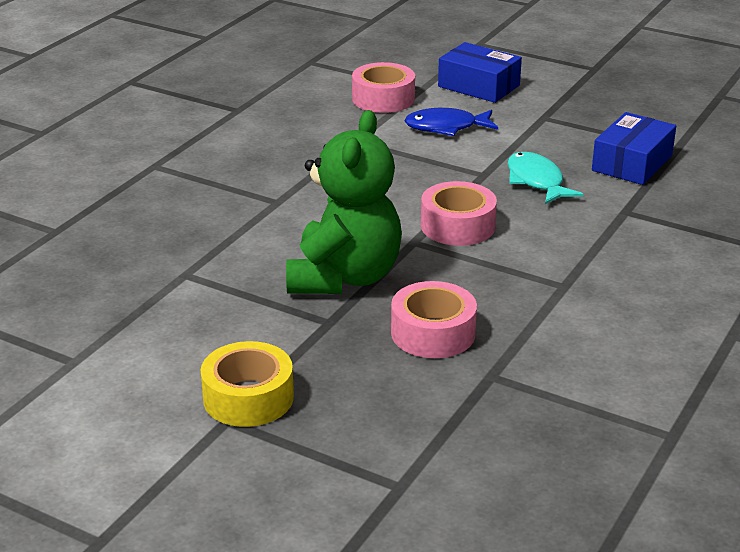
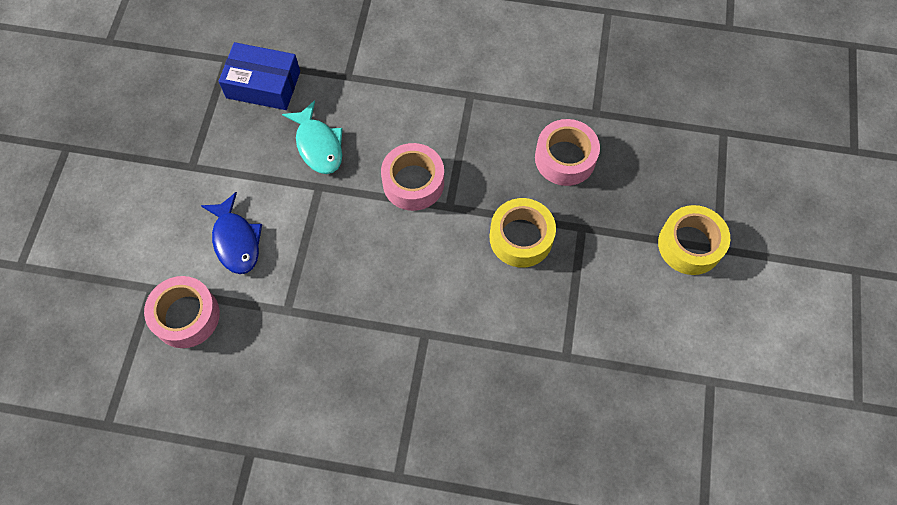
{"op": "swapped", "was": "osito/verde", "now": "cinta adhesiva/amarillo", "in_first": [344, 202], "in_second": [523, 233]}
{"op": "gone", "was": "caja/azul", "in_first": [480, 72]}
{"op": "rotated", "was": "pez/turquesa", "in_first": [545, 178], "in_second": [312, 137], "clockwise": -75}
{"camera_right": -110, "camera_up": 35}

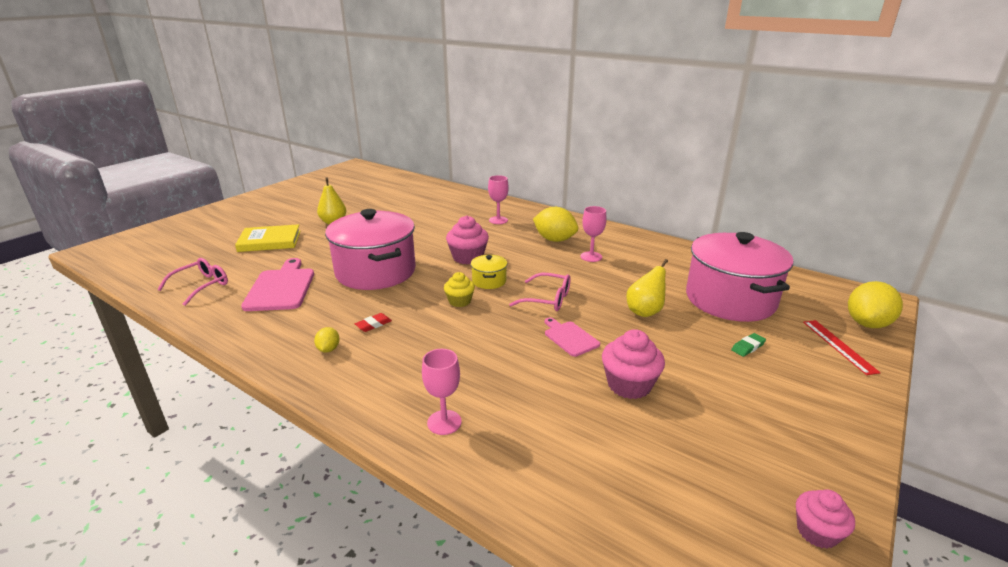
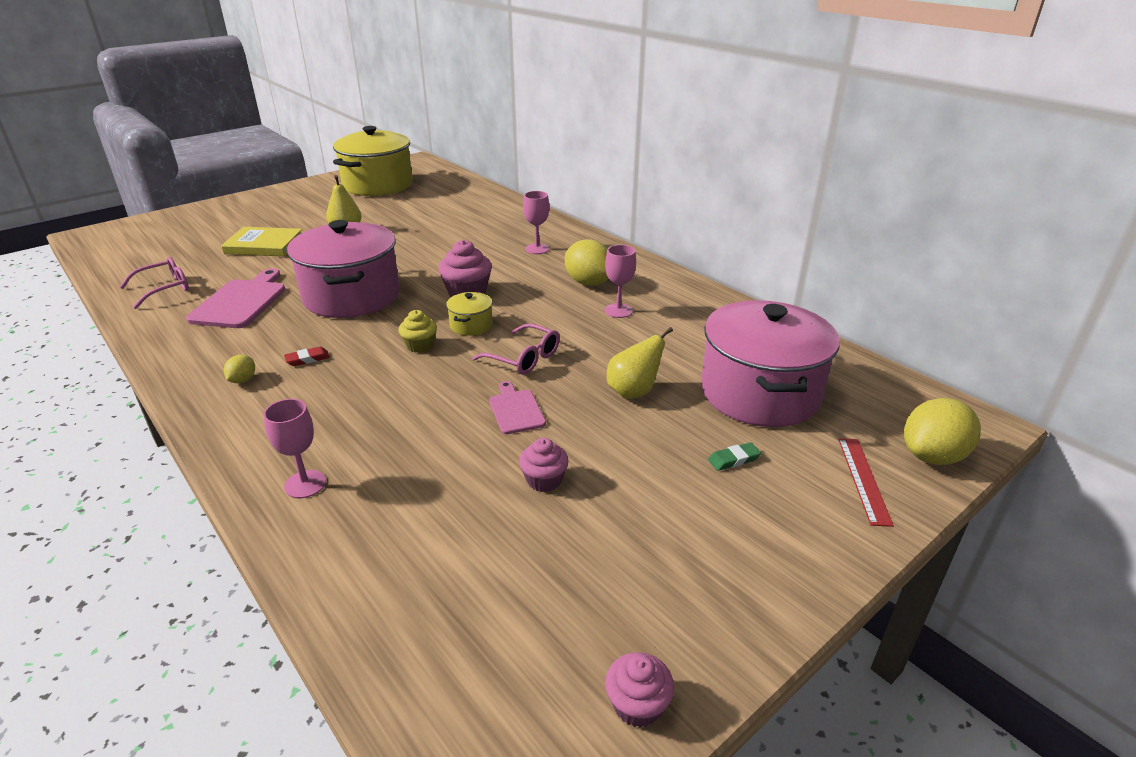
{"op": "scaled", "was": "magdalena/rosa", "in_first": [633, 364], "in_second": [544, 465], "ratio": 0.64}
{"op": "new", "now": "olla/amarillo", "in_second": [373, 161]}
{"camera_right": 15, "camera_up": 5}

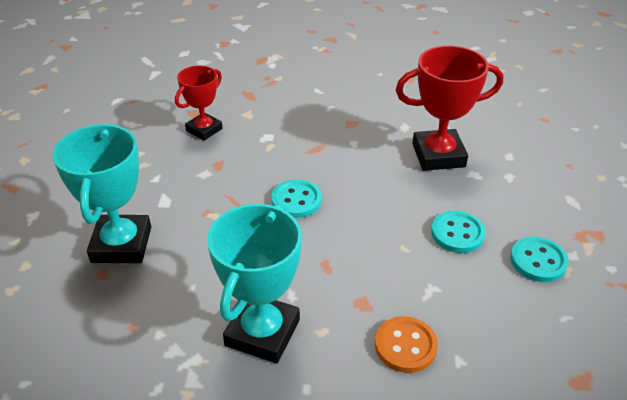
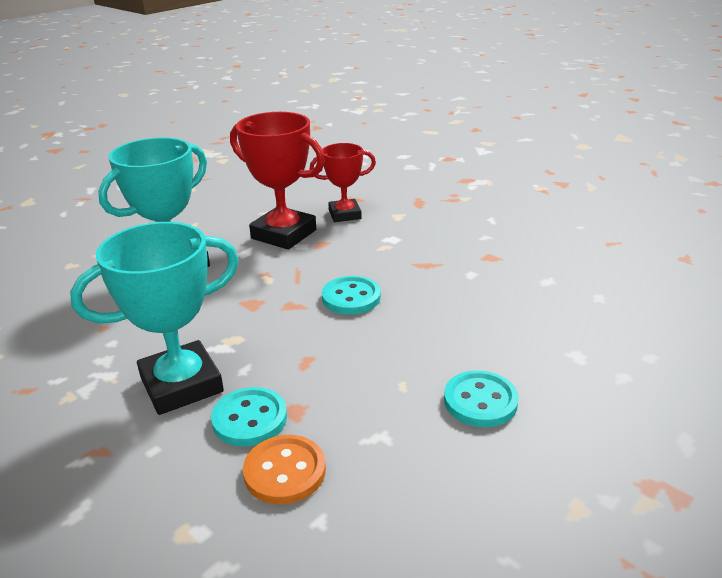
{"op": "shifted", "was": "trofeo/rojo", "in_first": [449, 108], "in_second": [277, 181]}
{"op": "shifted", "was": "botón/turquesa", "in_first": [539, 259], "in_second": [249, 417]}
{"camera_right": 40, "camera_up": -10}

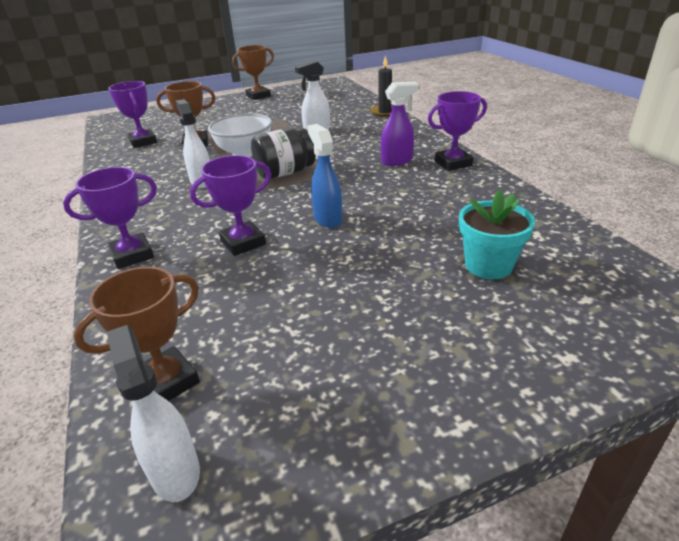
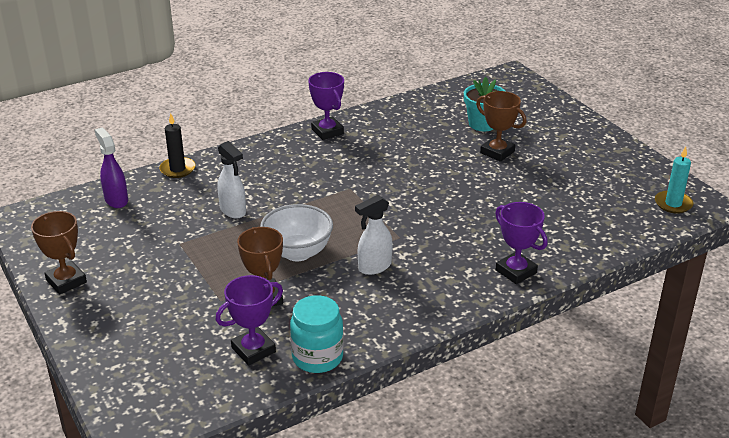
{"op": "shifted", "was": "trofeo/marrón", "in_first": [137, 334], "in_second": [501, 126]}
{"op": "swapped", "was": "pulverizador/blanco", "now": "vela/turquesa", "in_first": [153, 413], "in_second": [674, 180]}
{"op": "gone", "was": "trofeo/morado", "in_first": [230, 205]}
{"op": "gone", "was": "tarro/negro", "in_first": [283, 153]}
{"op": "gone", "was": "pulverizador/azul", "in_first": [324, 176]}
{"op": "shifted", "was": "pulverizador/morado", "in_first": [400, 124], "in_second": [111, 168]}
{"op": "new", "now": "tarro/turquesa", "in_second": [317, 334]}
{"camera_right": -100, "camera_up": 0}

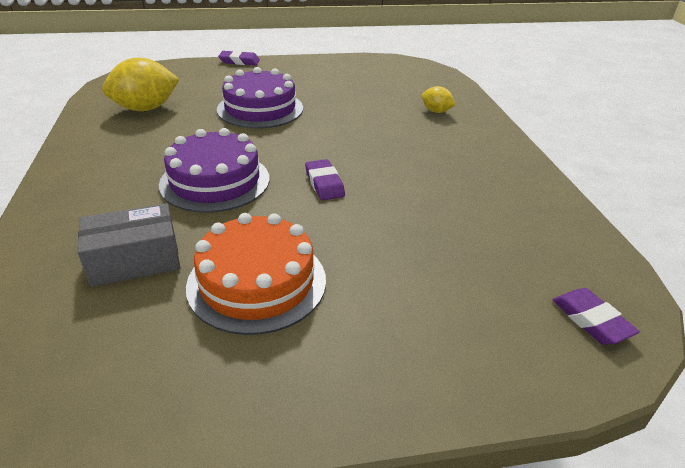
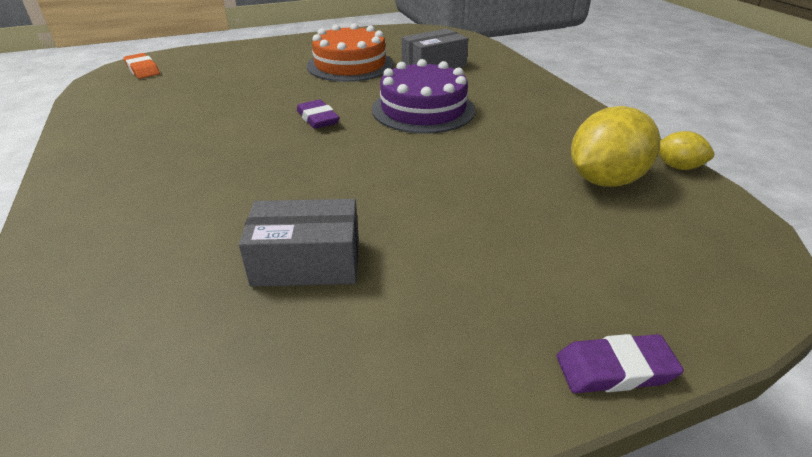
{"op": "gone", "was": "tarta/morado", "in_first": [260, 97]}
{"op": "shifted", "was": "limón/amarillo", "in_first": [439, 99], "in_second": [686, 150]}
{"op": "repainted", "was": "goma de borrar/morado", "now": "goma de borrar/naranja", "in_first": [596, 316], "in_second": [142, 66]}
{"op": "new", "now": "caja/gris", "in_second": [299, 243]}
{"camera_right": 170, "camera_up": 0}

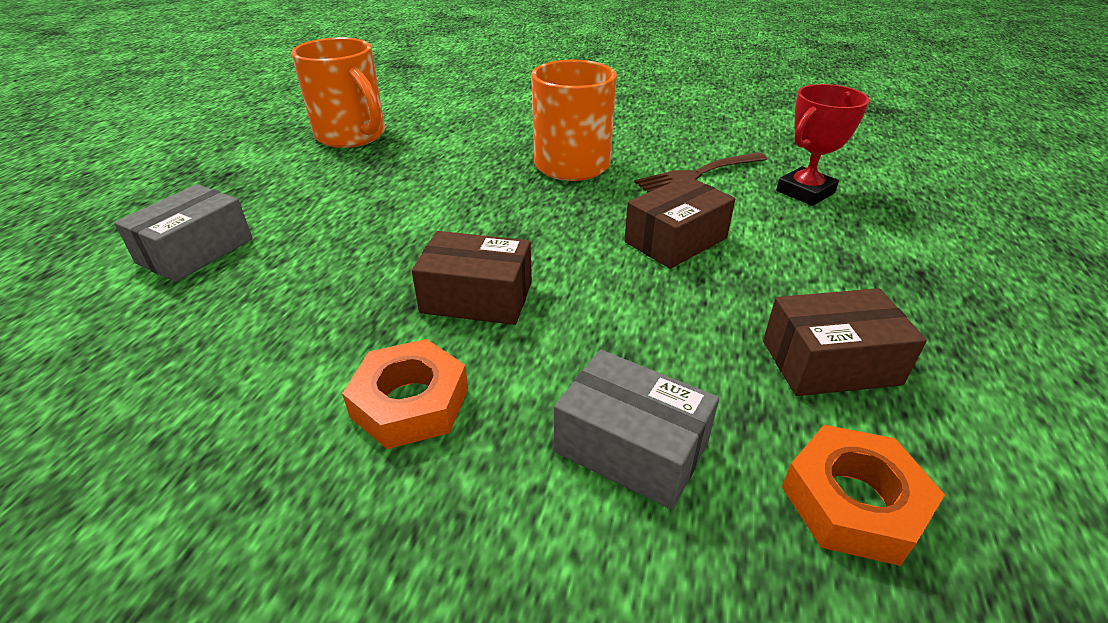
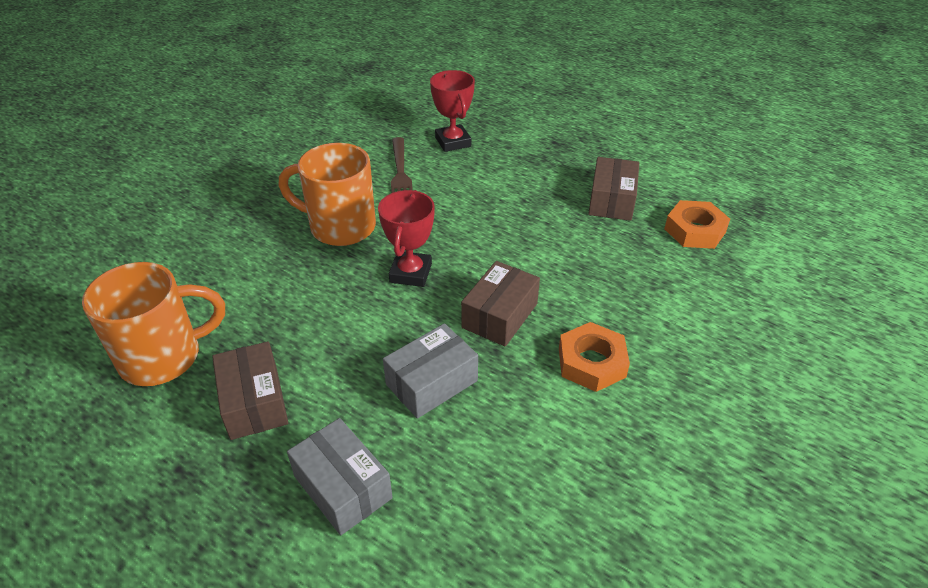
{"op": "shifted", "was": "caja/gris", "in_first": [636, 430], "in_second": [430, 371]}
{"op": "shifted", "was": "caja/marrón", "in_first": [679, 222], "in_second": [250, 390]}
{"op": "new", "now": "trofeo/rojo", "in_second": [406, 238]}
{"camera_right": -70, "camera_up": 5}

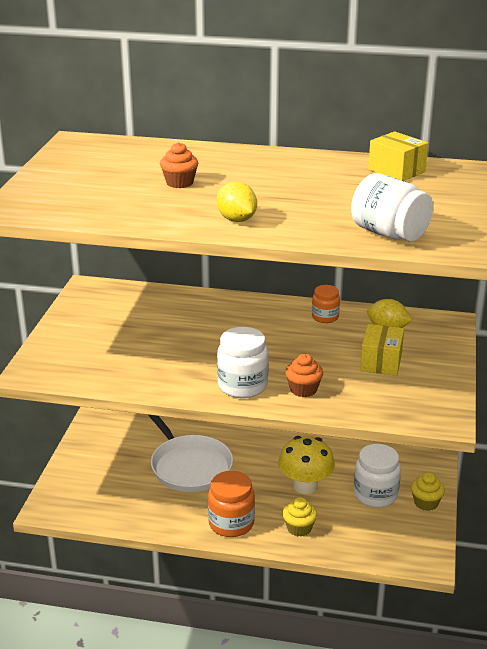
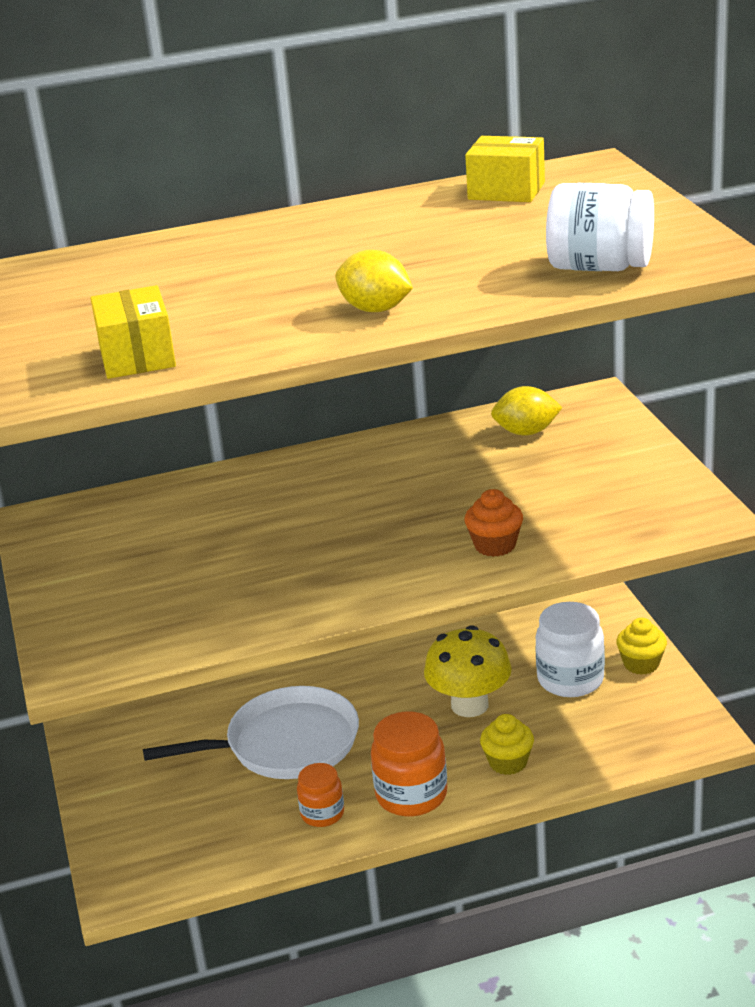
{"op": "rotated", "was": "sartén/blanco", "in_first": [190, 453], "in_second": [251, 732], "clockwise": -45}
{"op": "gone", "was": "magdalena/naranja", "in_first": [179, 165]}
{"op": "gone", "was": "tarro/blanco", "in_first": [243, 362]}
{"op": "shifted", "was": "tarro/naranja", "in_first": [326, 304], "in_second": [320, 795]}
{"op": "shifted", "was": "caja/amarillo", "in_first": [382, 350], "in_second": [133, 332]}
{"camera_right": -25, "camera_up": 0}

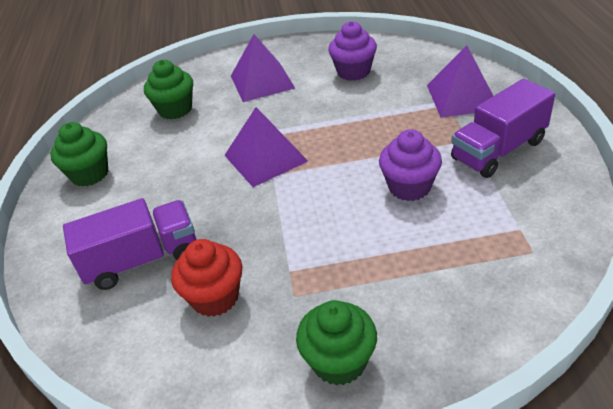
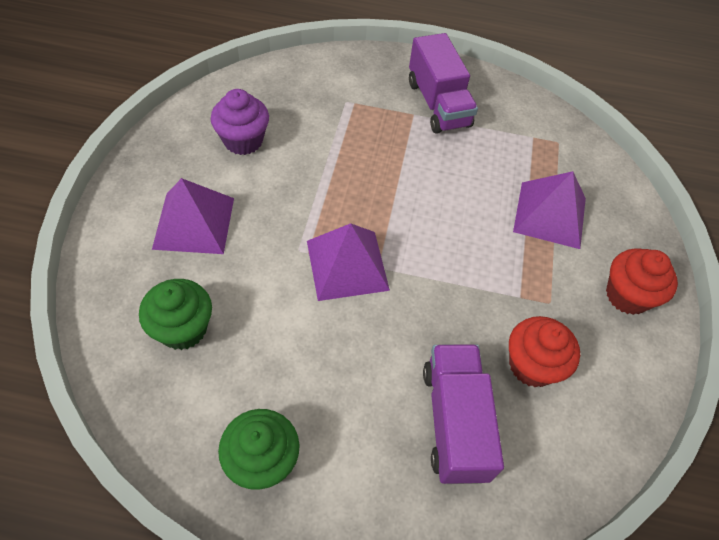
{"op": "repainted", "was": "magdalena/verde", "now": "magdalena/rojo", "in_first": [336, 343], "in_second": [642, 281]}
{"op": "gone", "was": "magdalena/morado", "in_first": [410, 165]}
{"op": "shifted", "was": "pirámide/morado", "in_first": [460, 81], "in_second": [549, 210]}
{"camera_right": -80, "camera_up": 15}

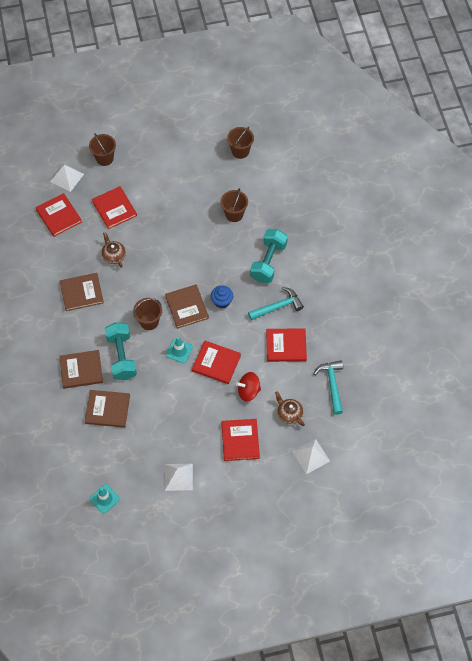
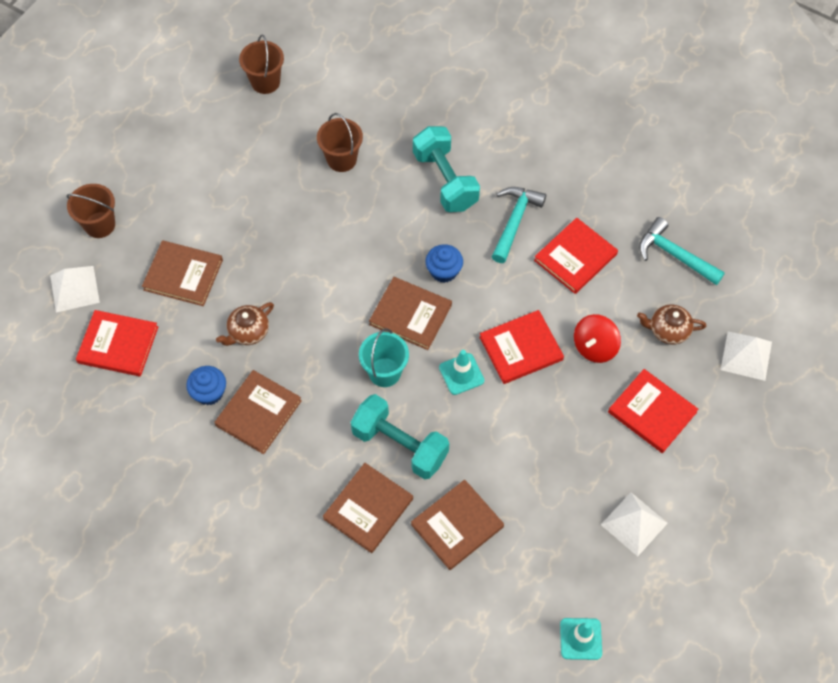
{"op": "repainted", "was": "libro/rojo", "now": "libro/marrón", "in_first": [114, 207], "in_second": [182, 273]}
{"op": "rotated", "was": "tetera/marrón", "in_first": [114, 250], "in_second": [245, 324], "clockwise": -60}
{"op": "repainted", "was": "balde/marrón", "now": "balde/turquesa", "in_first": [147, 314], "in_second": [384, 357]}
{"op": "new", "now": "magdalena/azul", "in_second": [206, 385]}
{"camera_right": -45, "camera_up": 0}

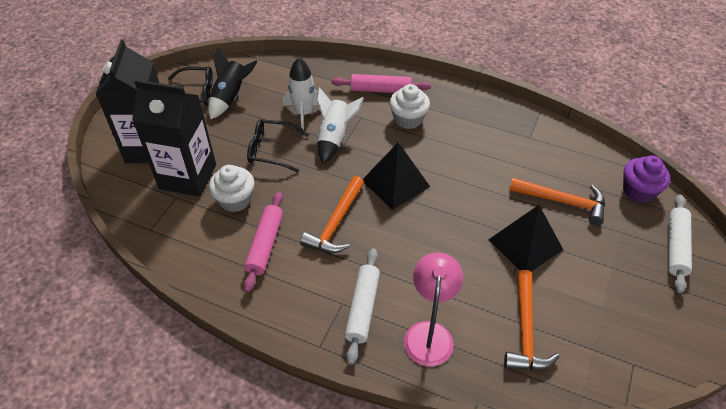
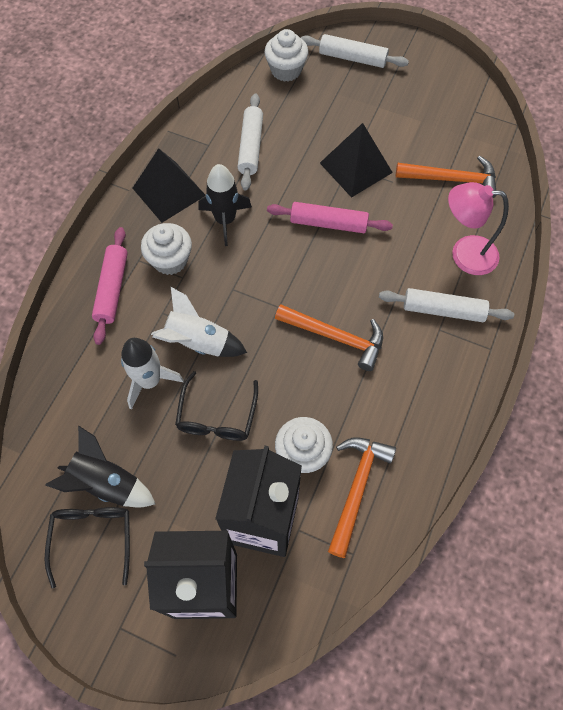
{"op": "shifted", "was": "rodillo/rosa", "in_first": [263, 242], "in_second": [330, 217]}
{"op": "shifted", "was": "pirámide/negro", "in_first": [396, 176], "in_second": [169, 185]}
{"op": "shifted", "was": "martillo/naranja", "in_first": [557, 201], "in_second": [362, 497]}
{"op": "repainted", "was": "magdalena/morado", "now": "magdalena/blanco", "in_first": [646, 179], "in_second": [286, 55]}
{"op": "new", "now": "cohete/negro", "in_second": [225, 205]}
{"op": "new", "now": "rodillo/blanco", "in_second": [250, 141]}
{"camera_right": -90, "camera_up": 15}

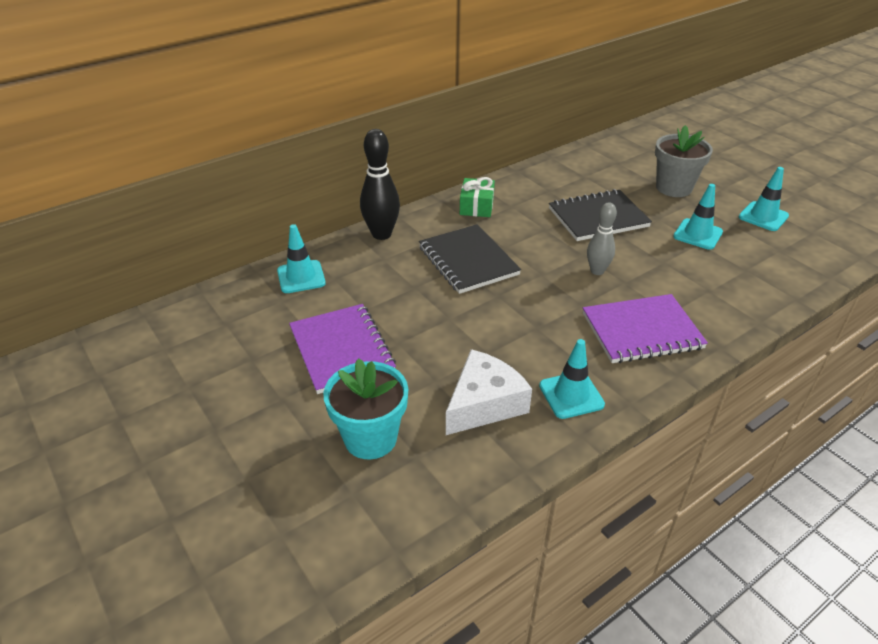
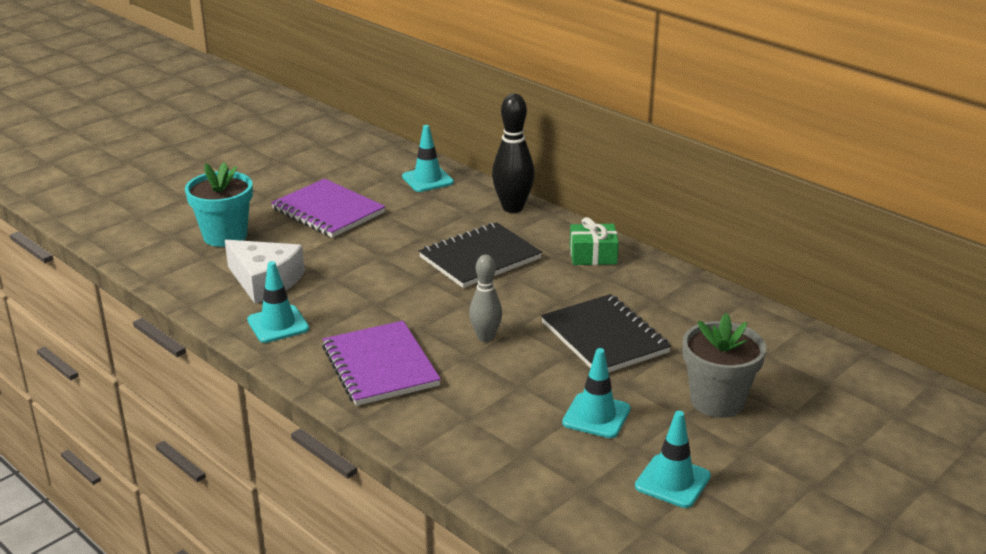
{"op": "rotated", "was": "cuaderno/morado", "in_first": [342, 349], "in_second": [328, 208], "clockwise": 75}
{"camera_right": 80, "camera_up": -10}

